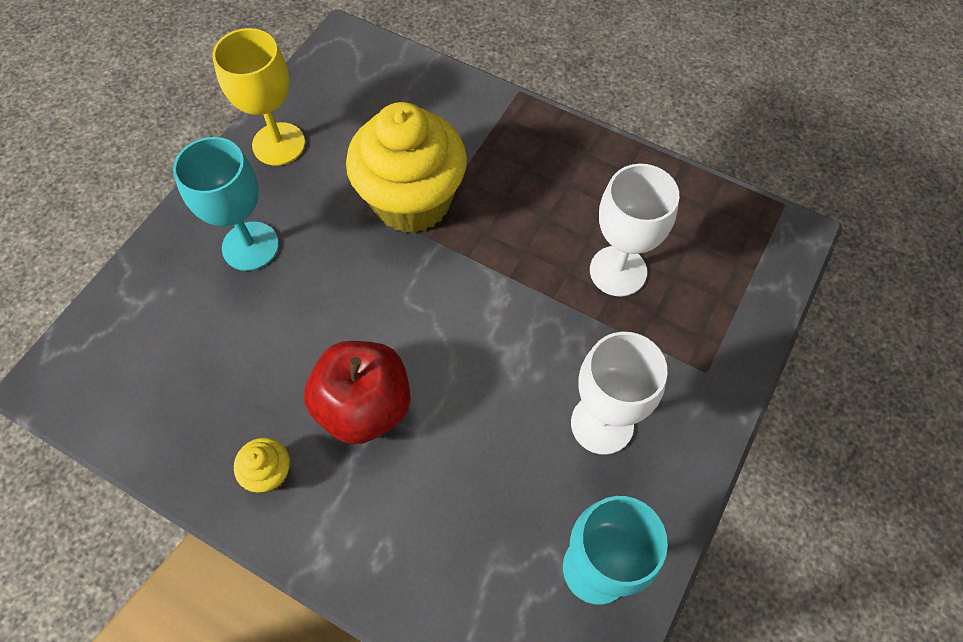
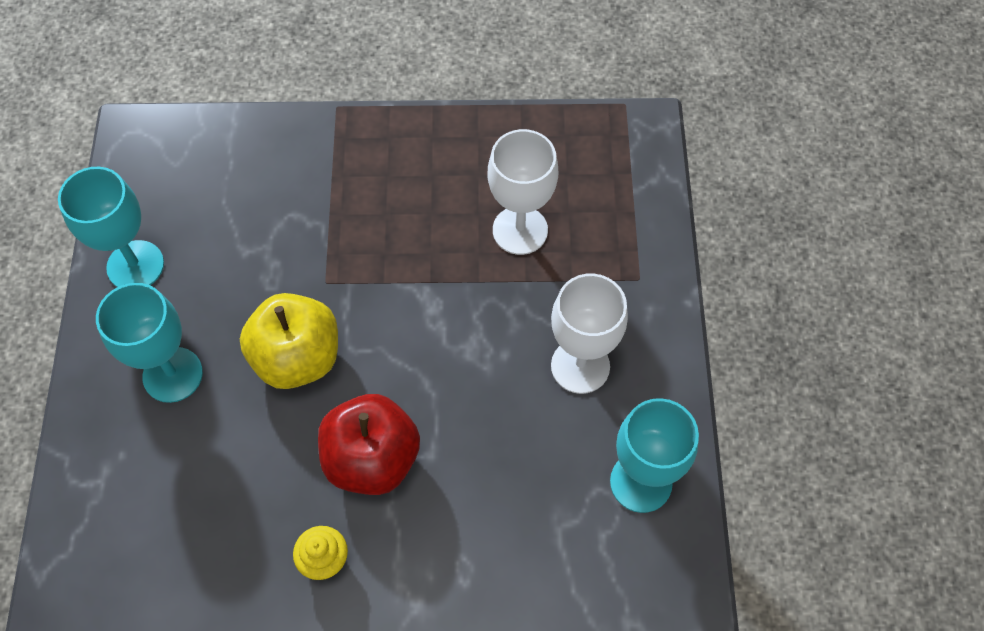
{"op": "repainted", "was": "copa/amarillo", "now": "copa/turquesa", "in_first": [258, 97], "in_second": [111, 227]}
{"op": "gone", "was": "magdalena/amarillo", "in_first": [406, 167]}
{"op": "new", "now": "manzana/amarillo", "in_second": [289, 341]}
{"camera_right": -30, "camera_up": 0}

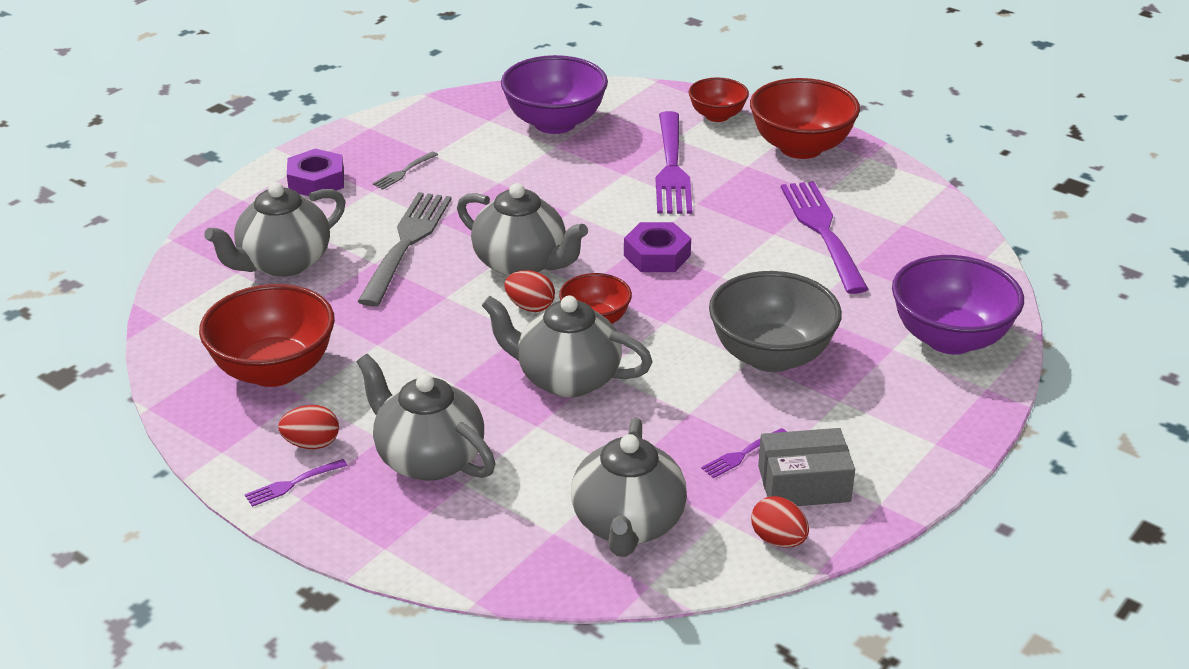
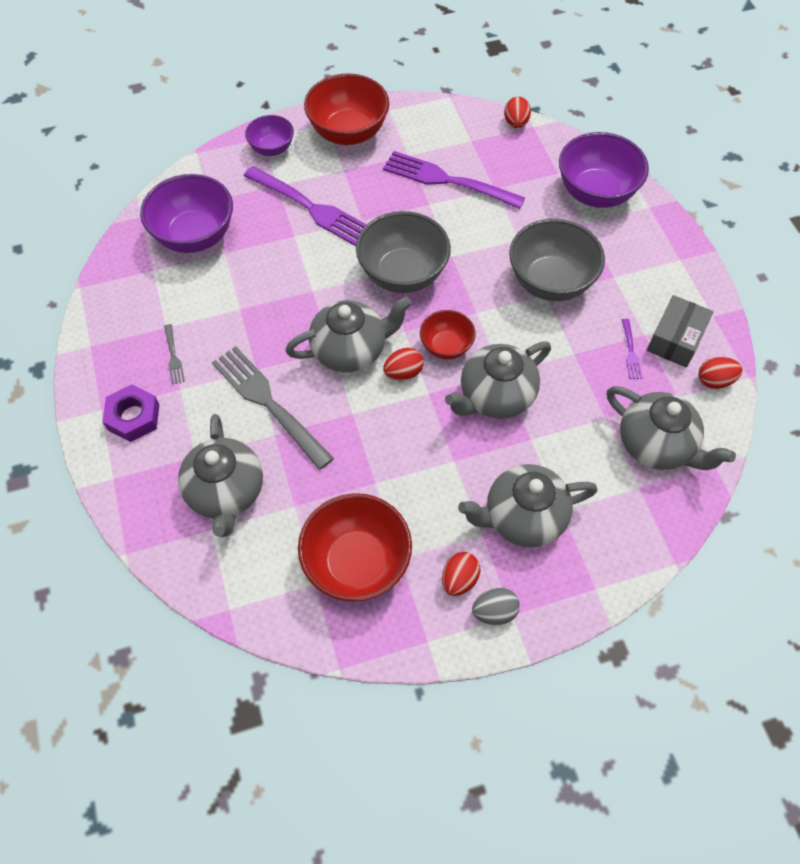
{"op": "swapped", "was": "tenedor/morado", "now": "huevo/gris", "in_first": [296, 483], "in_second": [496, 606]}
{"op": "swapped", "was": "tuerca/morado", "now": "cuenco/gris", "in_first": [657, 247], "in_second": [403, 252]}
{"op": "repainted", "was": "cuenco/rojo", "now": "cuenco/morado", "in_first": [718, 99], "in_second": [269, 135]}
{"op": "new", "now": "huevo/rojo", "in_second": [517, 112]}
{"camera_right": -55, "camera_up": 25}

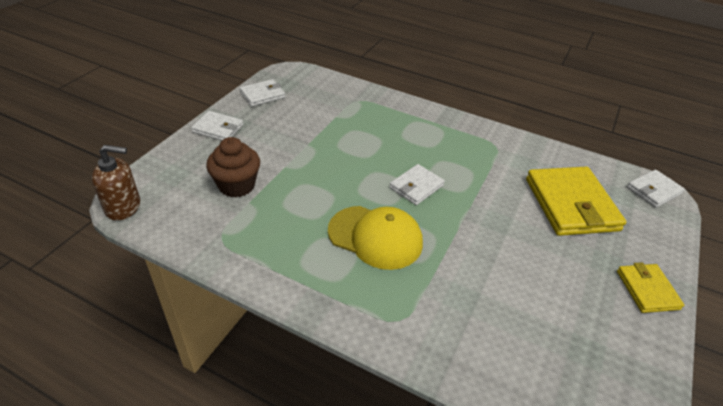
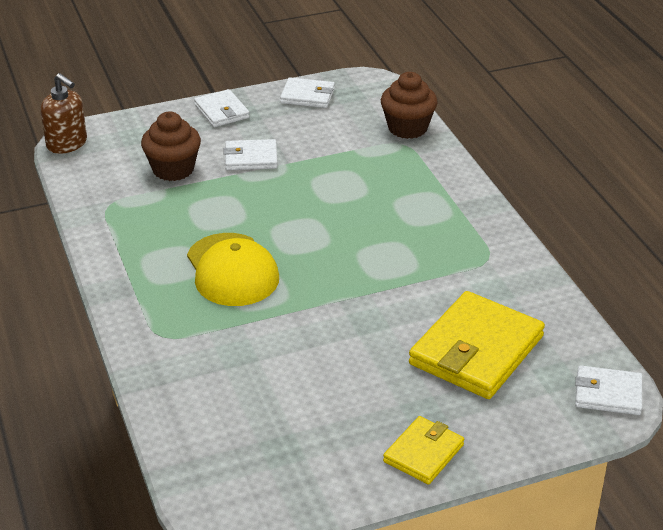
{"op": "shifted", "was": "cartera/blanco", "in_first": [417, 184], "in_second": [251, 154]}
{"op": "new", "now": "magdalena/marrón", "in_second": [409, 105]}
{"camera_right": 45, "camera_up": -5}

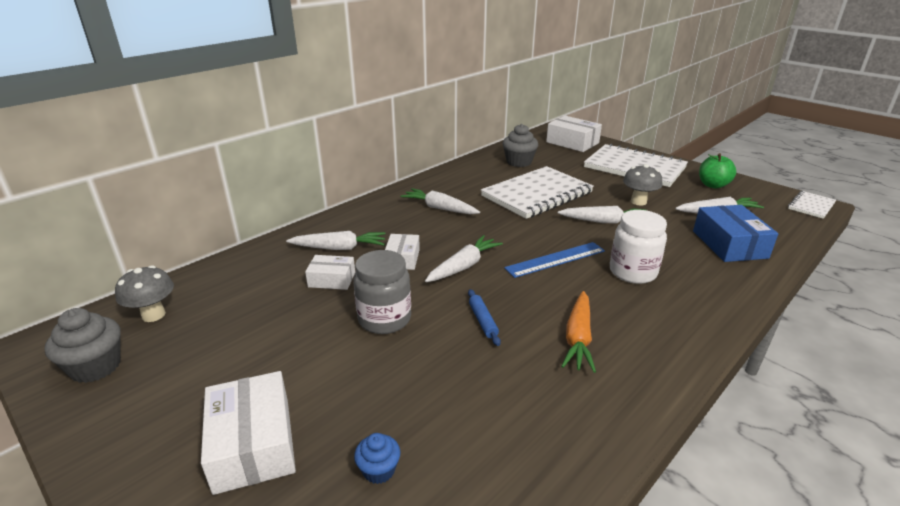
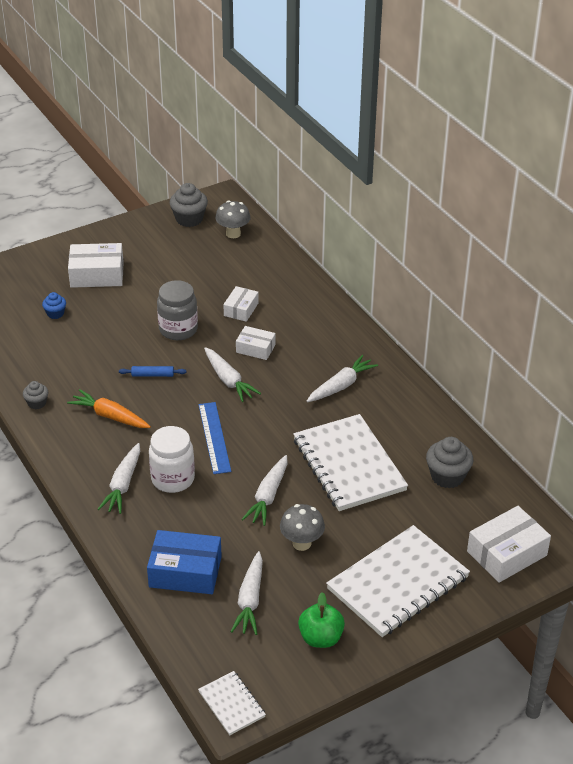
{"op": "shifted", "was": "zanahoria/blanco", "in_first": [336, 240], "in_second": [119, 478]}
{"op": "new", "now": "magdalena/gris", "in_second": [35, 395]}
{"camera_right": 105, "camera_up": 10}

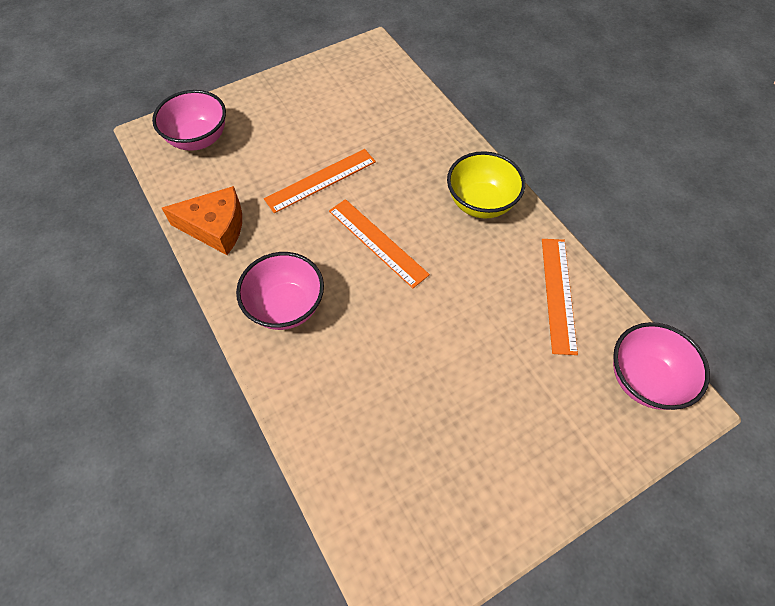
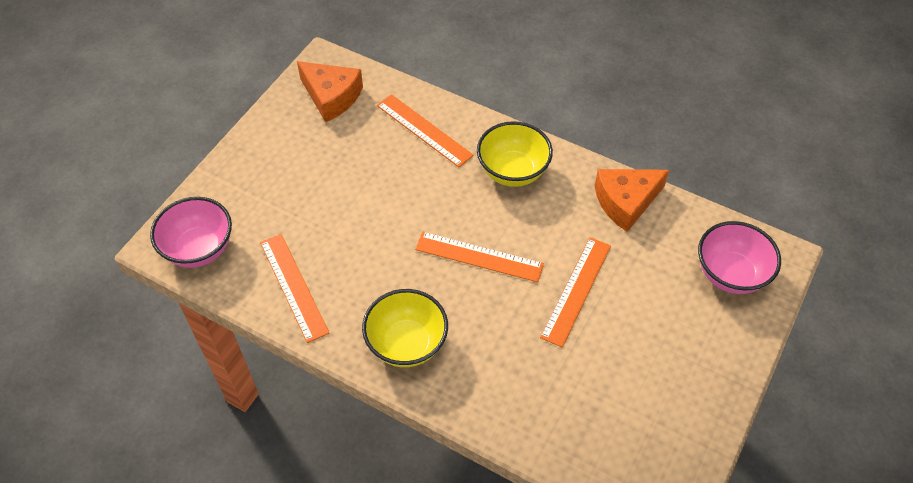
{"op": "repainted", "was": "cuenco/rosa", "now": "cuenco/amarillo", "in_first": [280, 291], "in_second": [515, 154]}
{"op": "new", "now": "queso/naranja", "in_second": [330, 91]}
{"op": "new", "now": "regla/naranja", "in_second": [425, 130]}
{"camera_right": 150, "camera_up": -5}

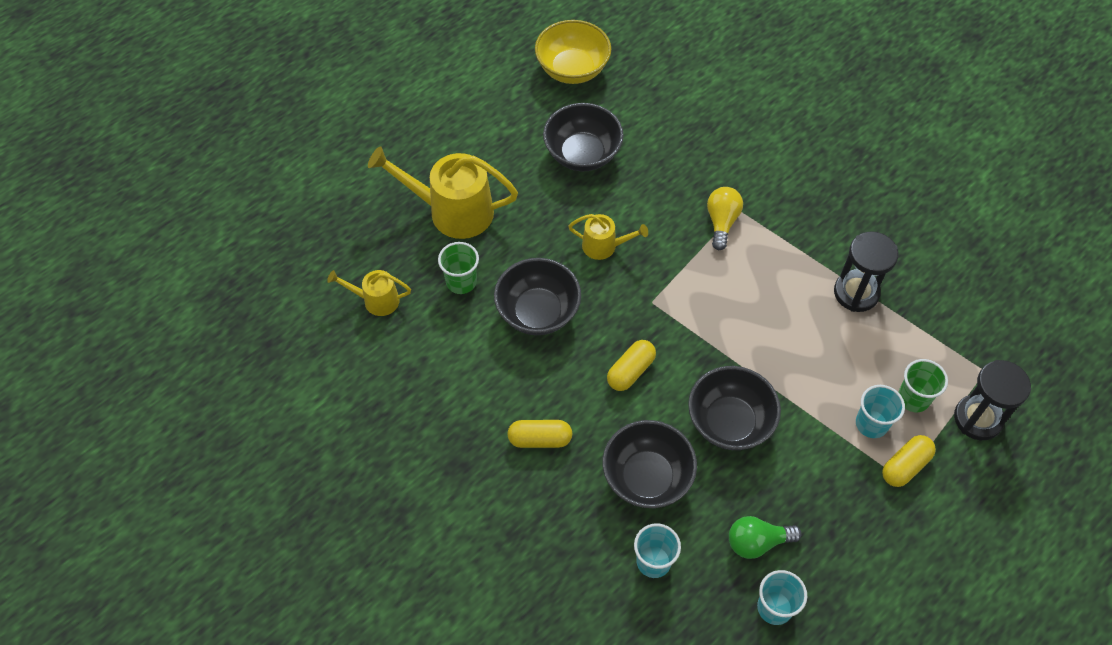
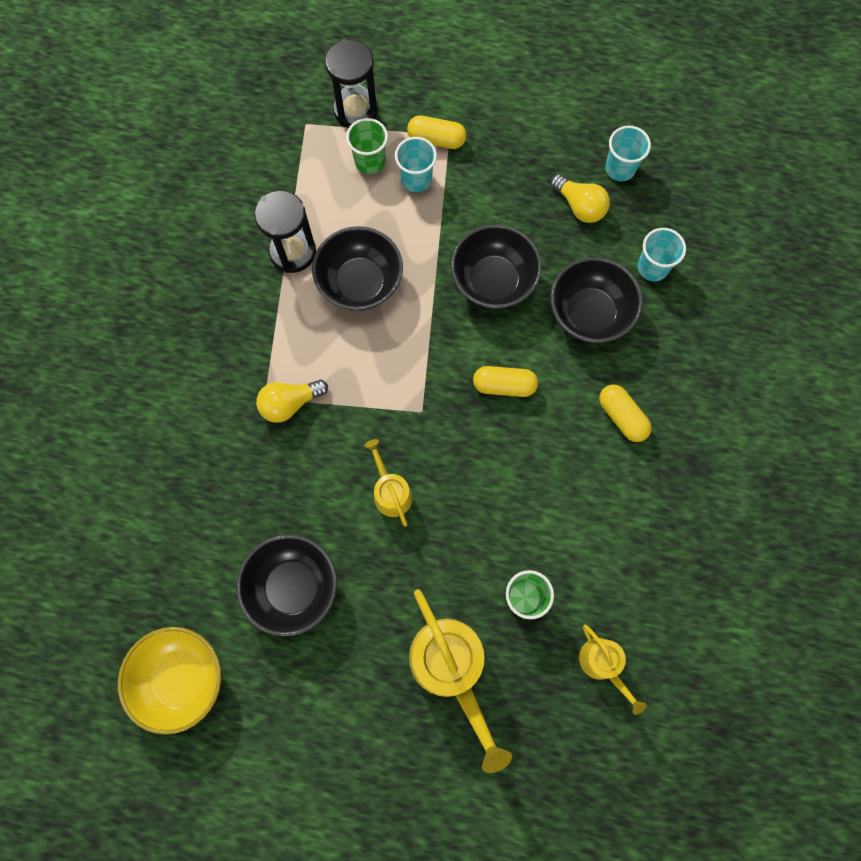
{"op": "shifted", "was": "cuenco/negro", "in_first": [537, 296], "in_second": [357, 268]}
{"op": "repainted", "was": "bombilla/verde", "now": "bombilla/amarillo", "in_first": [765, 537], "in_second": [580, 198]}
{"camera_right": -125, "camera_up": 15}

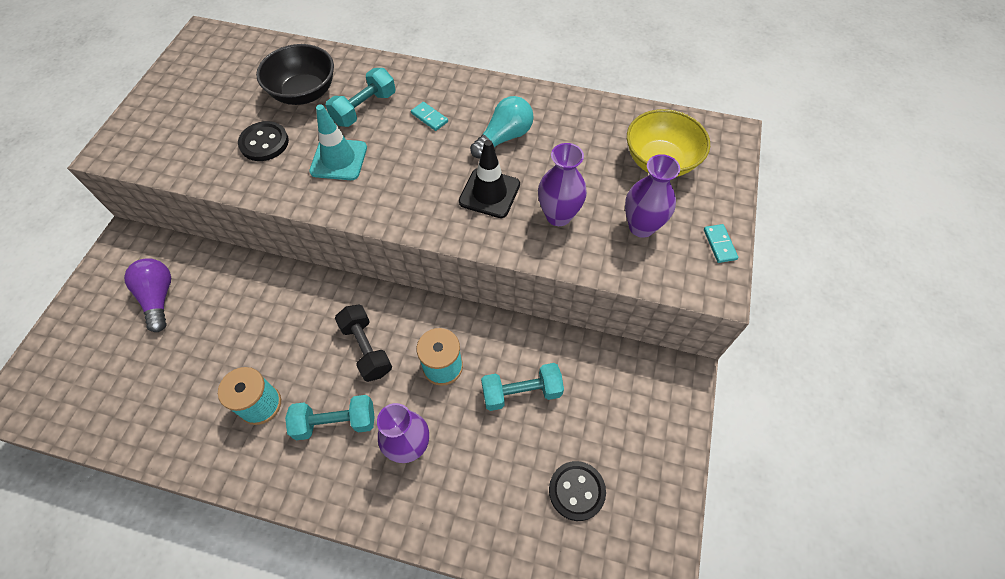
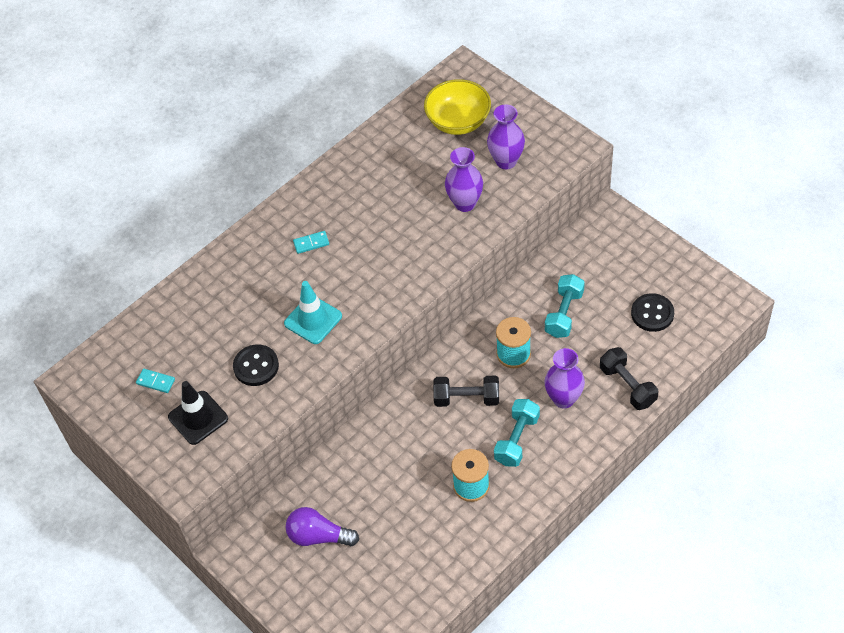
{"op": "gone", "was": "cuenco/negro", "in_first": [295, 74]}
{"op": "gone", "was": "mancuerna/turquesa", "in_first": [361, 97]}
{"op": "shifted", "was": "cono de tráfico/negro", "in_first": [489, 179], "in_second": [198, 413]}
{"op": "gone", "was": "bombilla/turquesa", "in_first": [502, 127]}
{"op": "shifted", "was": "ficha de dominó/turquesa", "in_first": [721, 243], "in_second": [155, 381]}
{"op": "new", "now": "mancuerna/negro", "in_second": [629, 378]}
{"camera_right": -55, "camera_up": -5}

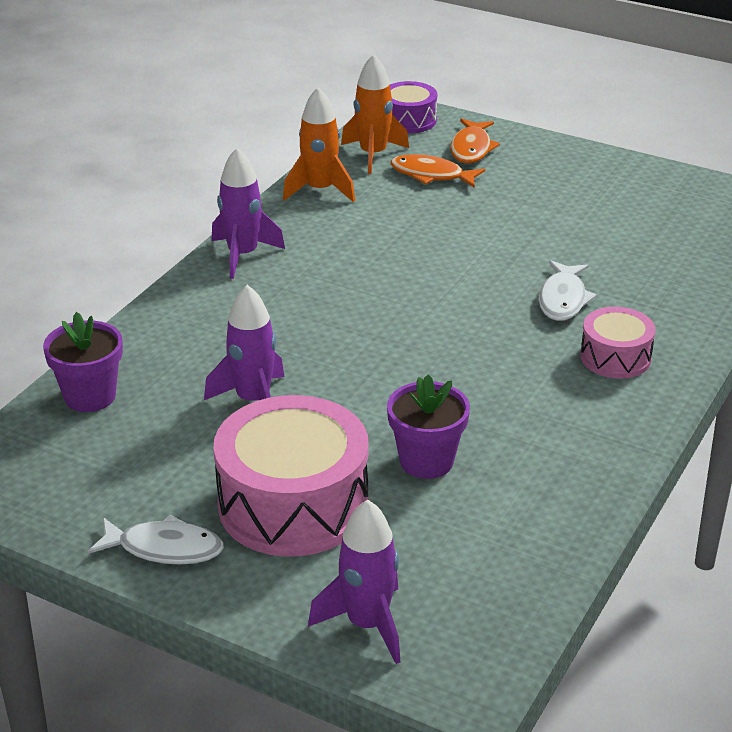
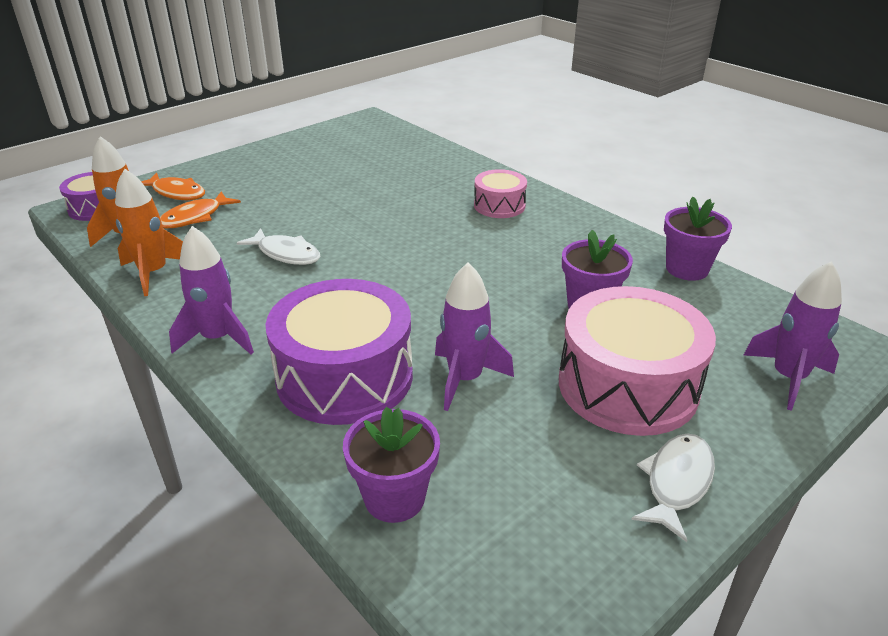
{"op": "shifted", "was": "pez/blanco", "in_first": [568, 290], "in_second": [278, 246]}
{"op": "new", "now": "tambor/morado", "in_second": [339, 352]}
{"op": "new", "now": "maceta/morado", "in_second": [698, 239]}
{"camera_right": -70, "camera_up": 0}

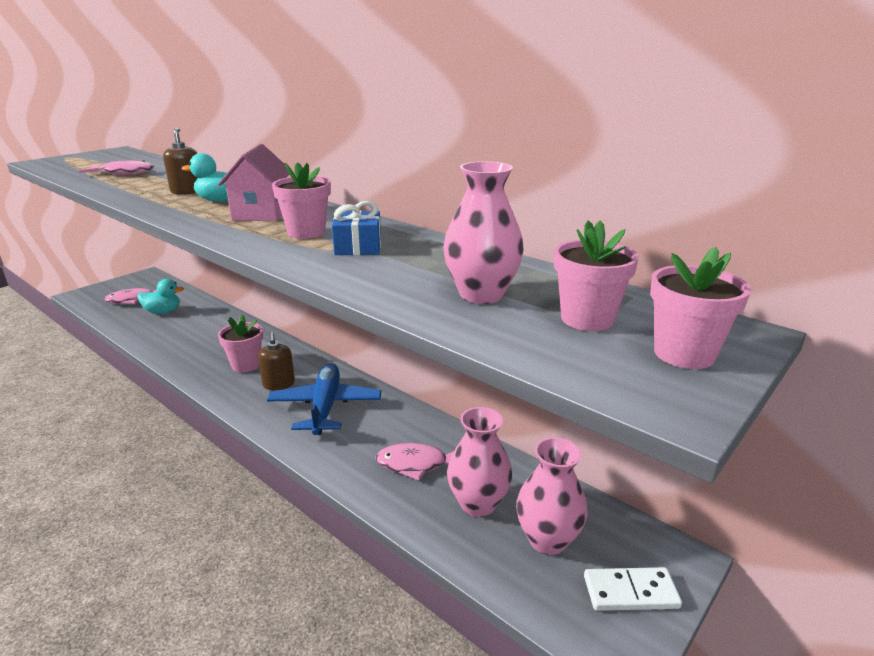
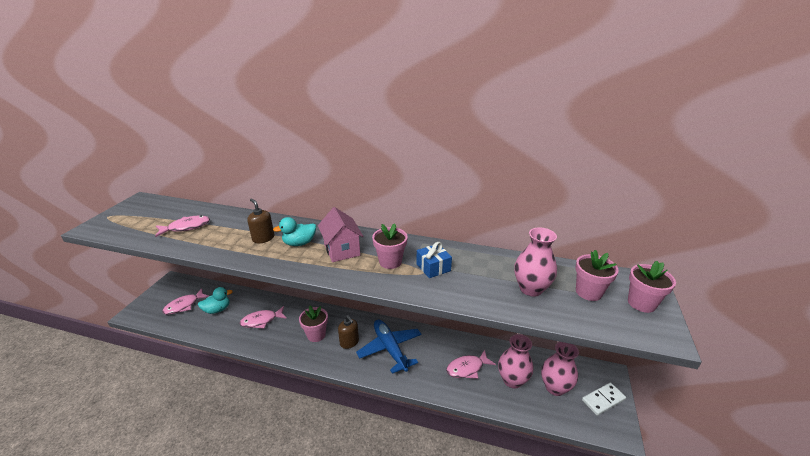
{"op": "new", "now": "pez/rosa", "in_second": [263, 317]}
{"camera_right": -25, "camera_up": 5}

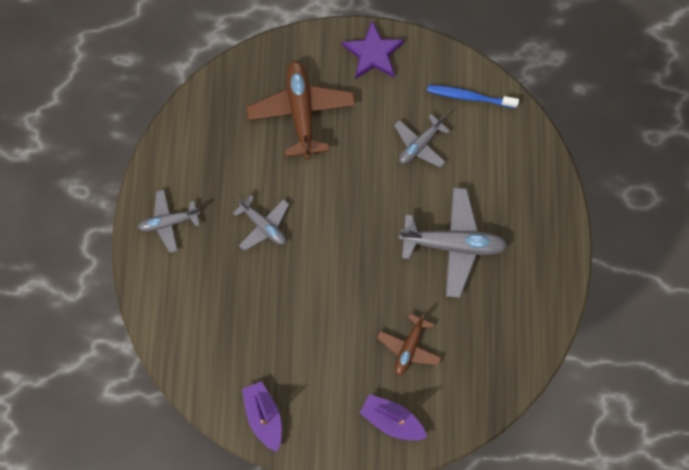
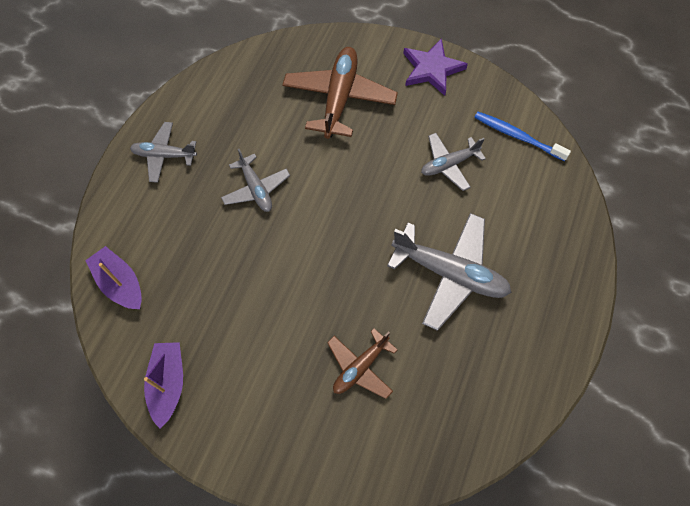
{"op": "shifted", "was": "barco/morado", "in_first": [393, 417], "in_second": [113, 277]}
{"camera_right": 20, "camera_up": -10}

